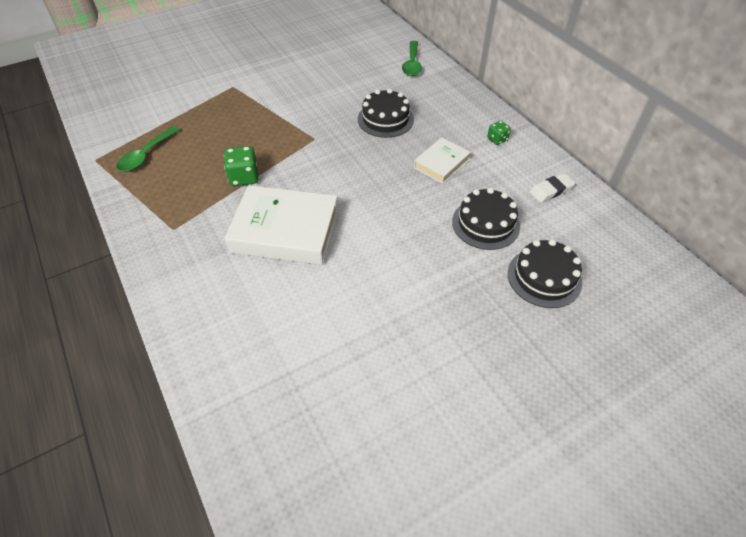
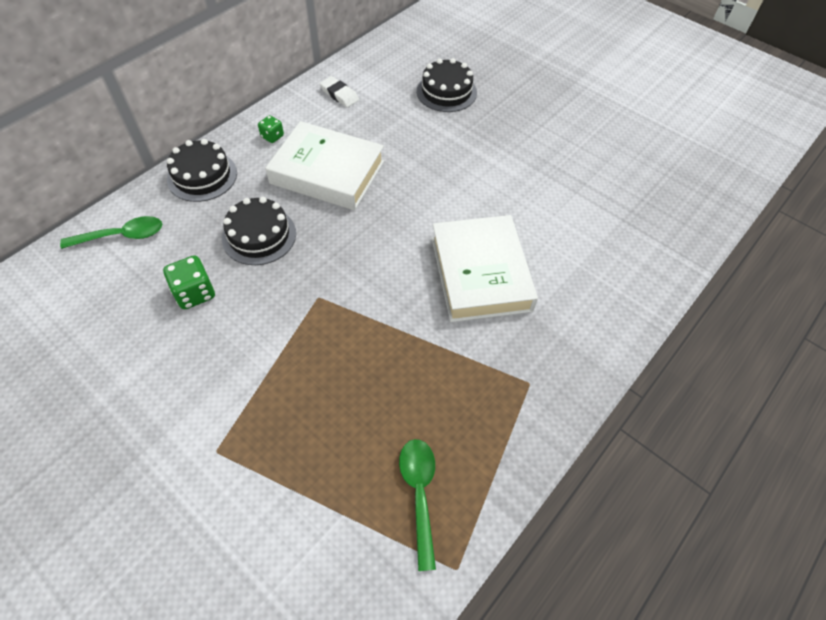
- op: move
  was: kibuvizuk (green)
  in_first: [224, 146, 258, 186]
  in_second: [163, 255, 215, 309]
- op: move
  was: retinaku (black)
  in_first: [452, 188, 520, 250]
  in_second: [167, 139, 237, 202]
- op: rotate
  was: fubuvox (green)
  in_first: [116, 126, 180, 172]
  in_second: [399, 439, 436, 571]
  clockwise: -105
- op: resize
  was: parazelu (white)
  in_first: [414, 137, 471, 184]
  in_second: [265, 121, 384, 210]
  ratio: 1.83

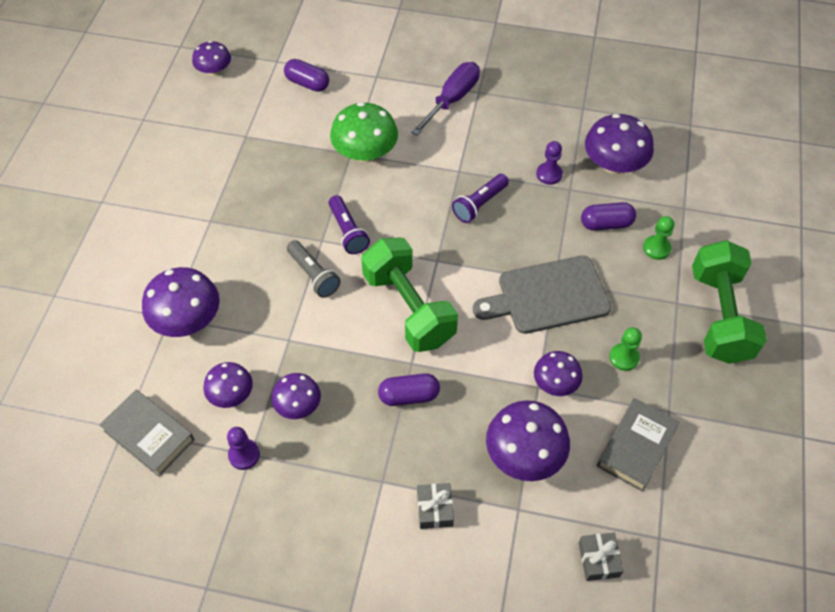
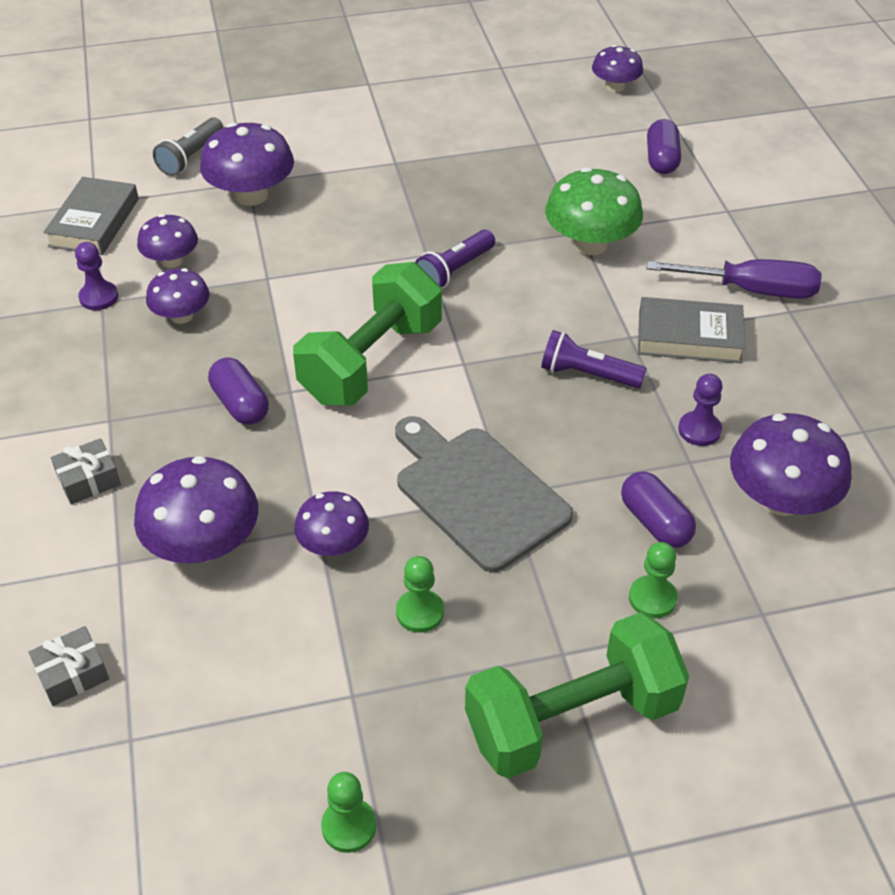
- op: insert
  now: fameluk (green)
  in_second: [321, 772, 376, 853]
- op: move
  was: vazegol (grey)
  in_first: [287, 240, 341, 298]
  in_second: [153, 117, 223, 176]
- op: move
  was: parazelu (grey)
  in_first: [597, 398, 680, 492]
  in_second: [638, 297, 745, 363]

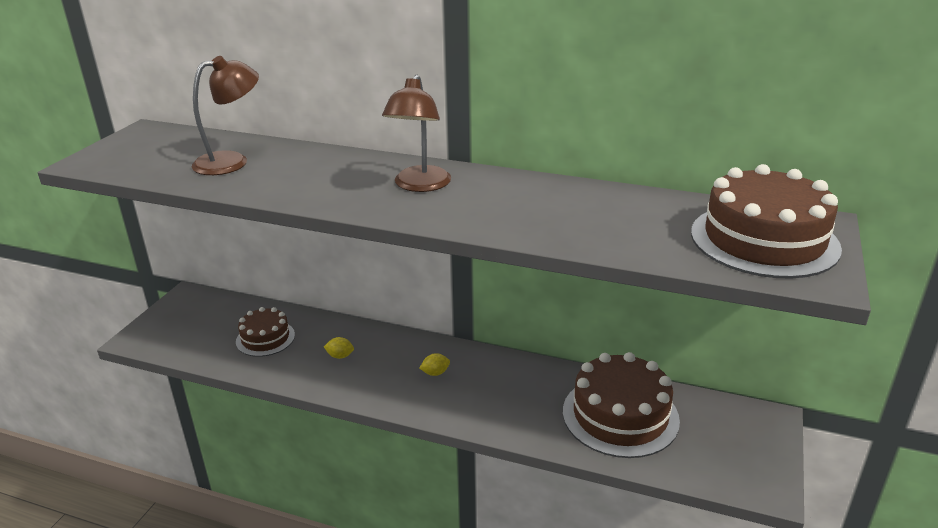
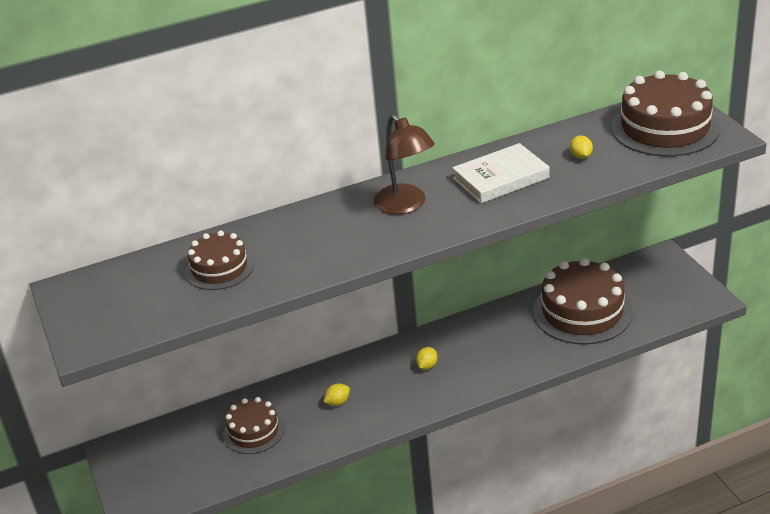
- op: insert
  now: parazelu (white)
  in_second: [452, 143, 550, 203]
- op: insert
  now: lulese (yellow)
  in_second: [570, 135, 593, 159]
- op: replace
  was: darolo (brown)
  now: retinaku (brown)
  in_first: [192, 56, 259, 175]
  in_second: [185, 231, 254, 290]

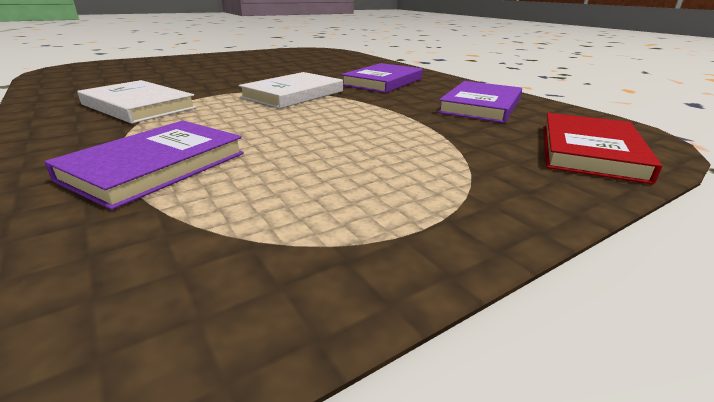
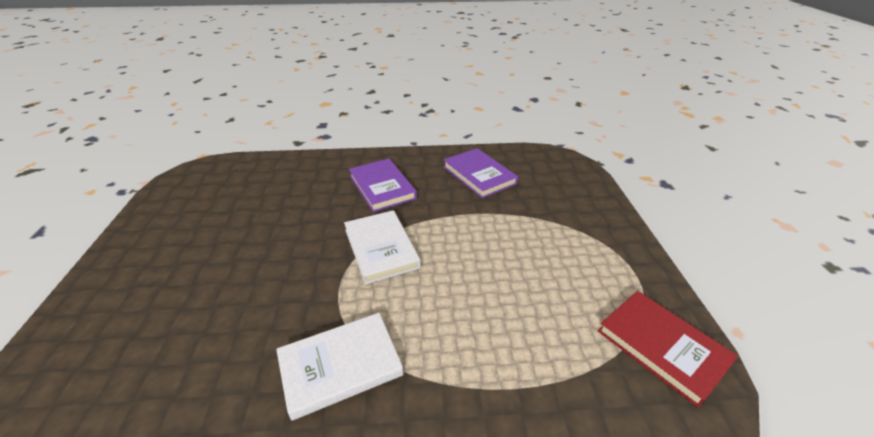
- op: delete
  was: parazelu (purple)
  in_first: [44, 121, 244, 210]
- op: move
  was: parazelu (red)
  in_first: [543, 113, 662, 184]
  in_second: [598, 291, 738, 408]

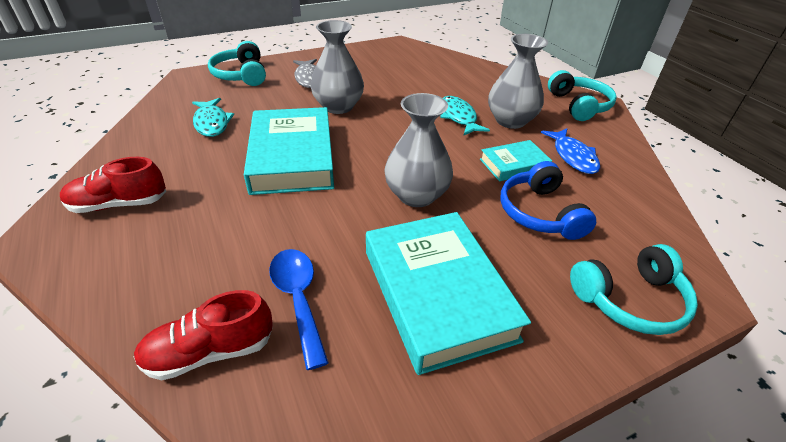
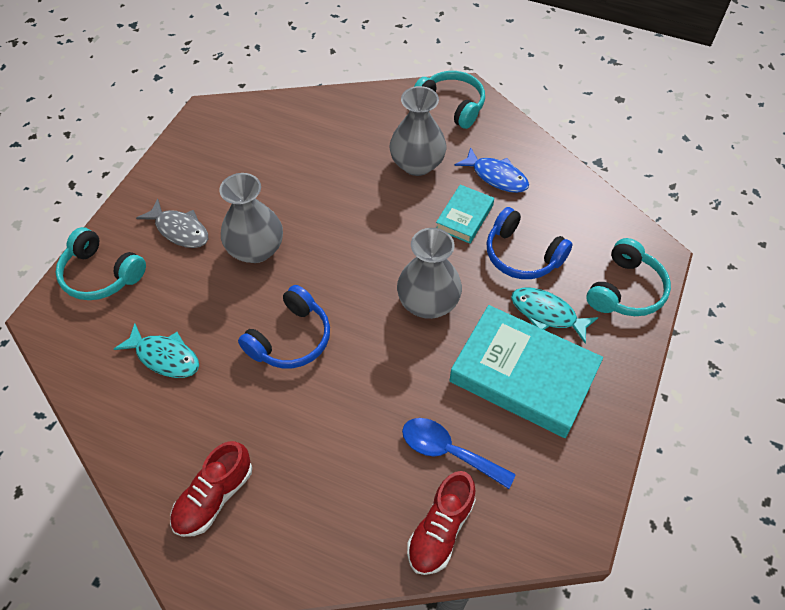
- op: move
  was: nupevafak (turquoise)
  in_first: [440, 96, 490, 135]
  in_second: [511, 287, 598, 344]
- op: replace
  was: parazelu (turquoise)
  now: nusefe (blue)
  in_first: [244, 107, 334, 195]
  in_second: [238, 285, 330, 368]

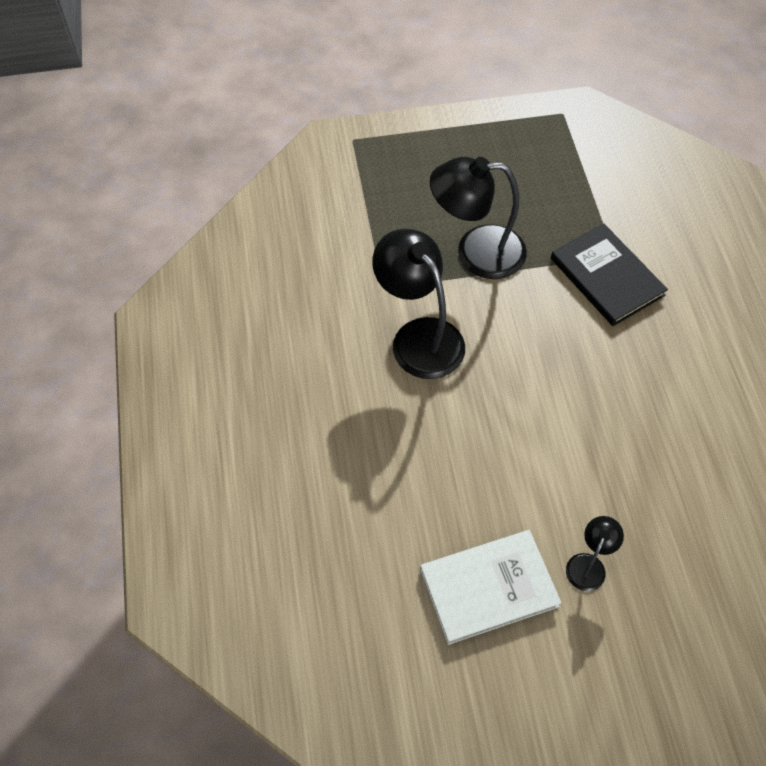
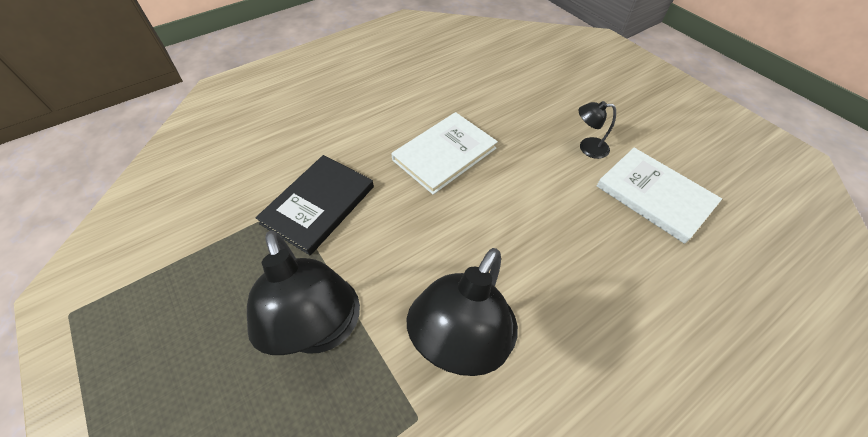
- op: insert
  now: parazelu (white)
  in_second: [391, 112, 498, 195]

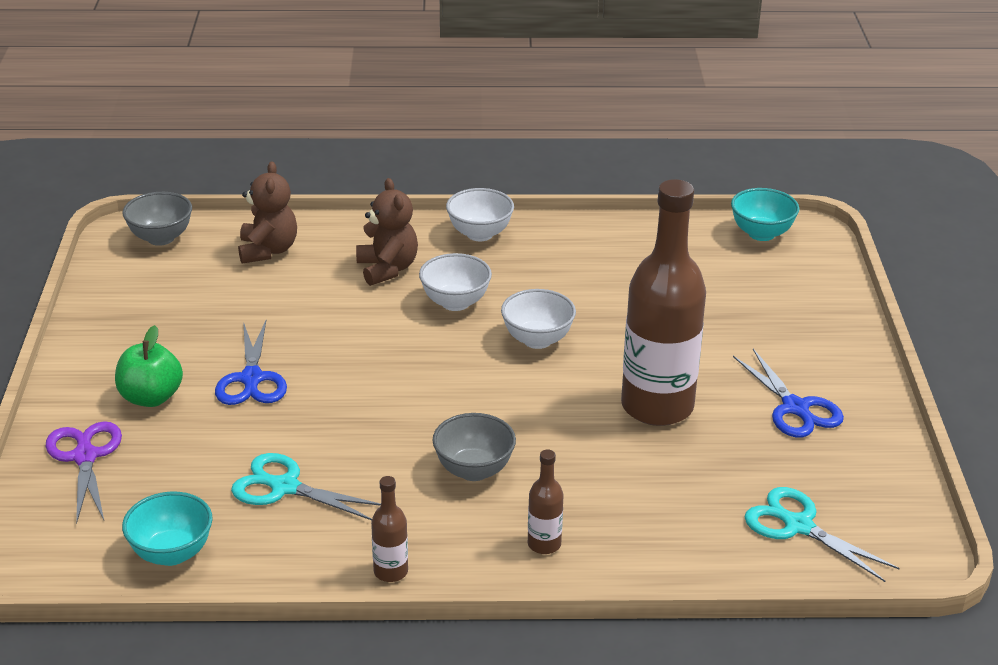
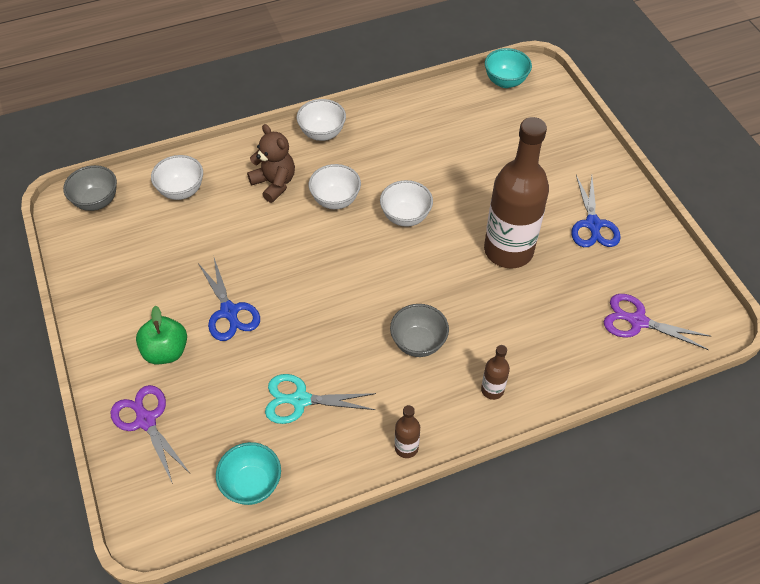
- op: replace
  was: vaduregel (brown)
  now: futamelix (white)
  in_first: [238, 161, 297, 264]
  in_second: [151, 155, 203, 200]
- op: recolor
  was: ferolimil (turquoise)
  now: ferolimil (purple)
  in_first: [745, 487, 900, 582]
  in_second: [604, 294, 711, 350]
- op: rotate
  was: ferolimil (blue)
  in_first: [733, 349, 844, 437]
  in_second: [571, 175, 621, 247]
  clockwise: 45

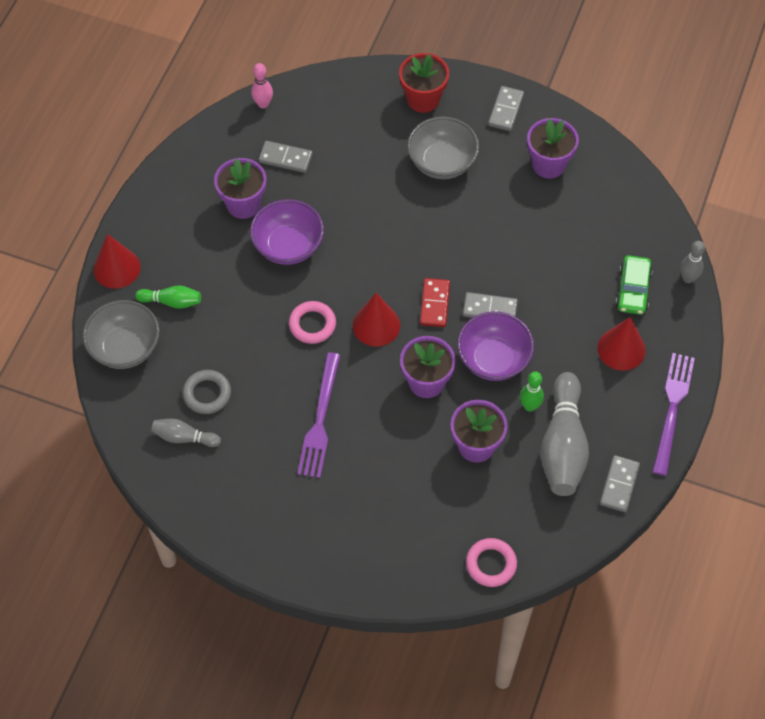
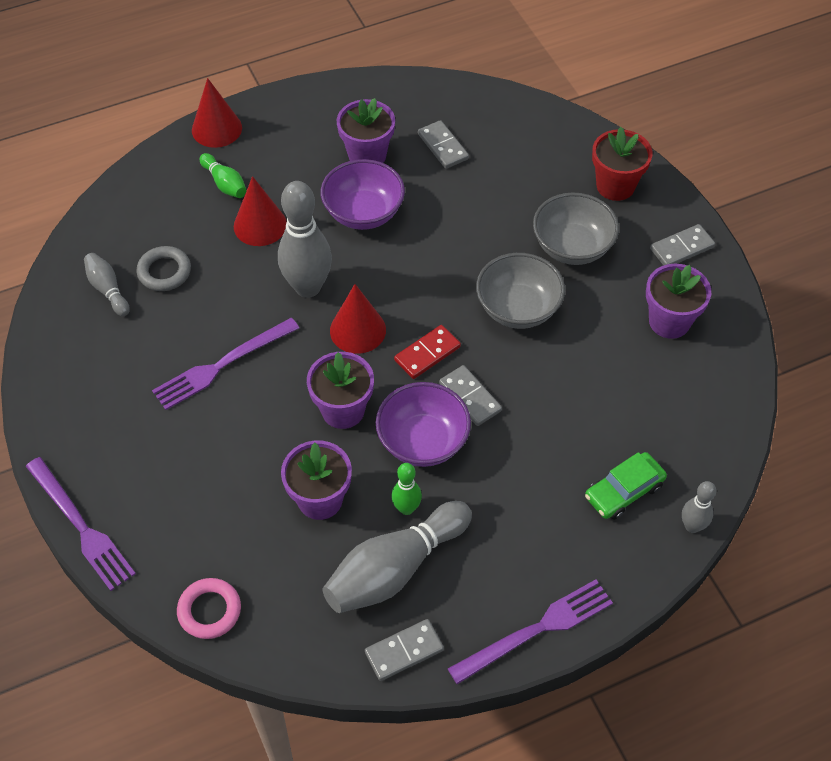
- op: delete
  was: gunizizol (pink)
  in_first: [251, 63, 273, 108]
- op: insert
  now: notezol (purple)
  in_second: [26, 457, 136, 591]
- op: move
  was: futamelix (grey)
  in_first: [83, 300, 160, 369]
  in_second: [476, 253, 565, 329]
- op: move
  was: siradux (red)
  in_first: [597, 317, 646, 371]
  in_second: [234, 176, 287, 246]
- op: replace
  was: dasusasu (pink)
  now: gunizizol (grey)
  in_first: [289, 301, 336, 344]
  in_second: [278, 181, 332, 298]

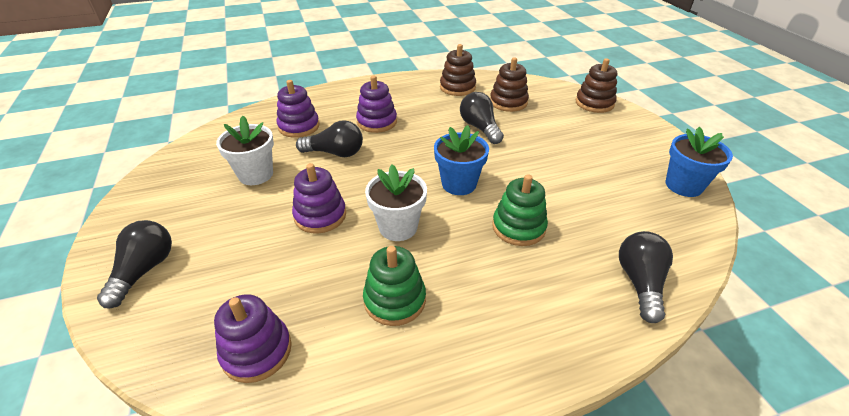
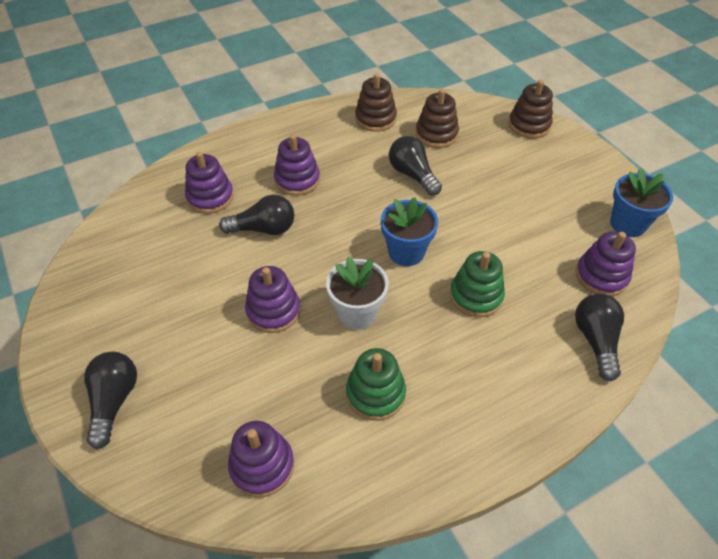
- op: delete
  was: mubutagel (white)
  in_first: [216, 116, 274, 185]
- op: insert
  now: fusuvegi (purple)
  in_second: [575, 232, 636, 296]

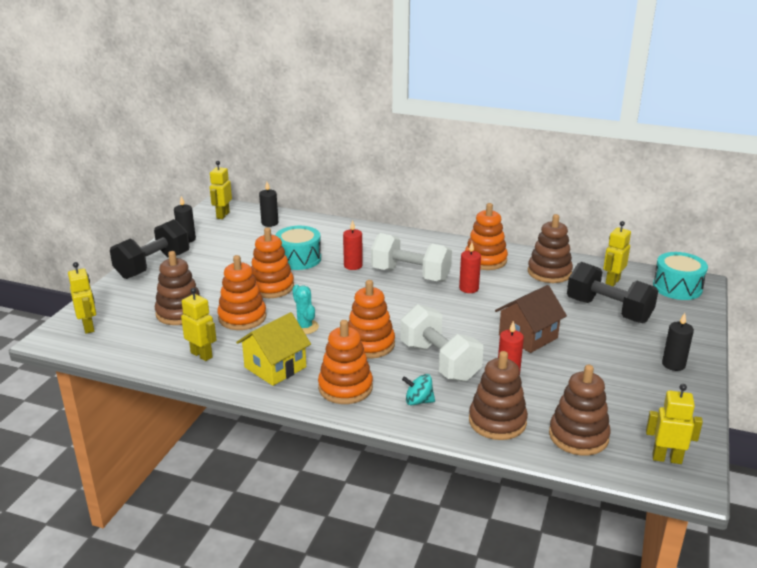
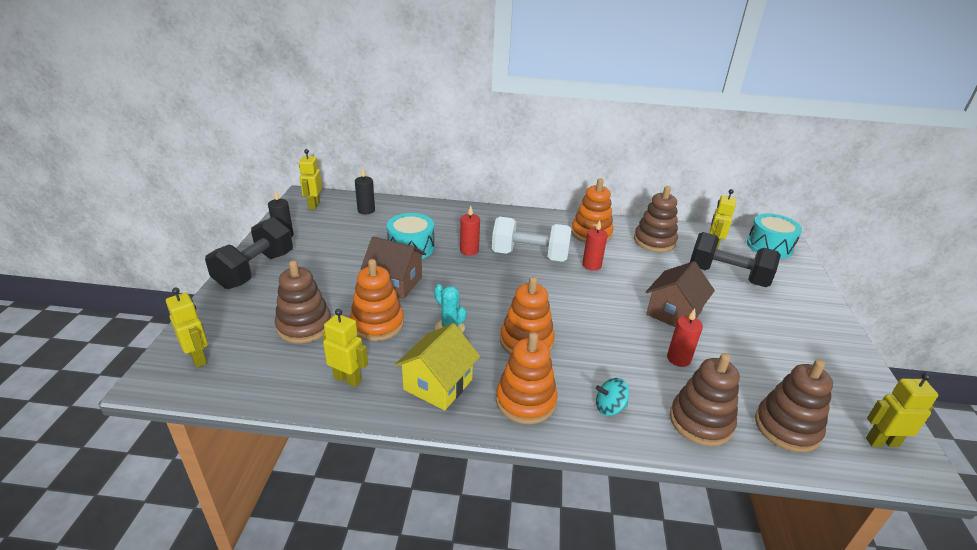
- op: delete
  was: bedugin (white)
  in_first: [400, 304, 483, 382]
- op: delete
  was: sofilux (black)
  in_first: [662, 313, 694, 371]
- op: replace
  was: fusuvegi (orange)
  now: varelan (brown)
  in_first: [251, 227, 294, 298]
  in_second: [361, 236, 426, 299]

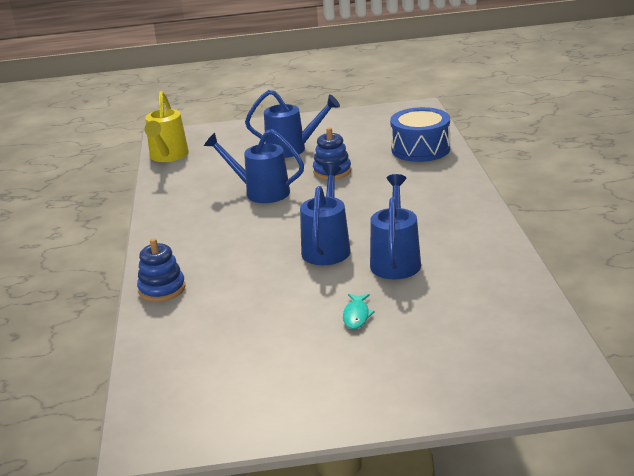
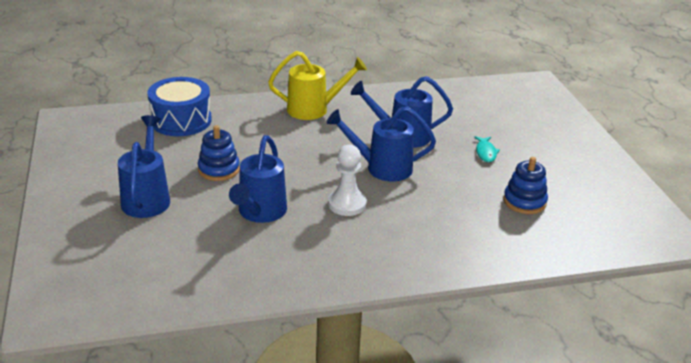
- op: insert
  now: fameluk (white)
  in_second: [328, 145, 367, 216]
- op: move
  was: fusuvegi (blue)
  in_first: [137, 238, 185, 302]
  in_second: [503, 157, 548, 214]
- op: move
  was: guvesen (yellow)
  in_first: [145, 91, 189, 162]
  in_second: [268, 51, 367, 120]
- op: rotate
  was: nupevafak (turquoise)
  in_first: [343, 294, 375, 329]
  in_second: [474, 136, 500, 162]
  clockwise: 90

